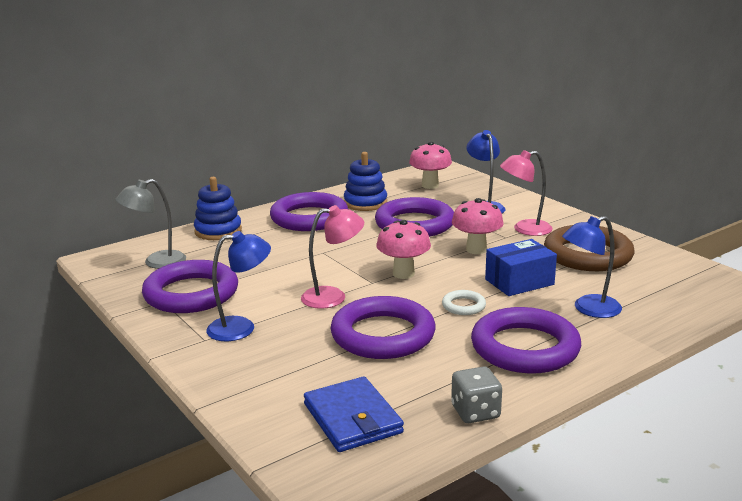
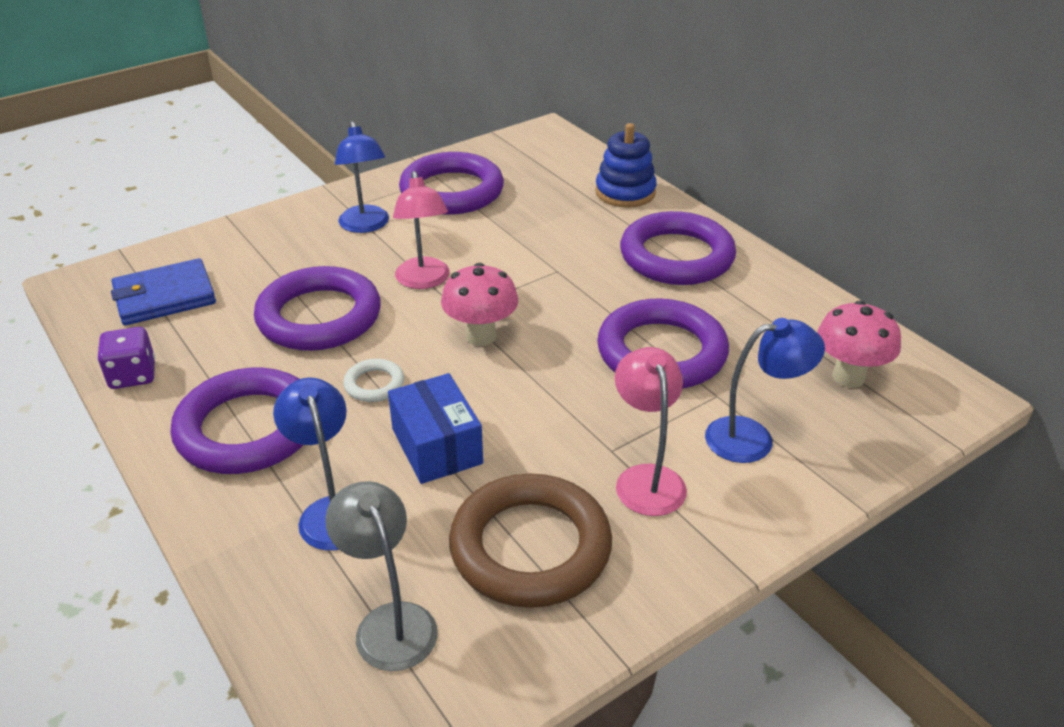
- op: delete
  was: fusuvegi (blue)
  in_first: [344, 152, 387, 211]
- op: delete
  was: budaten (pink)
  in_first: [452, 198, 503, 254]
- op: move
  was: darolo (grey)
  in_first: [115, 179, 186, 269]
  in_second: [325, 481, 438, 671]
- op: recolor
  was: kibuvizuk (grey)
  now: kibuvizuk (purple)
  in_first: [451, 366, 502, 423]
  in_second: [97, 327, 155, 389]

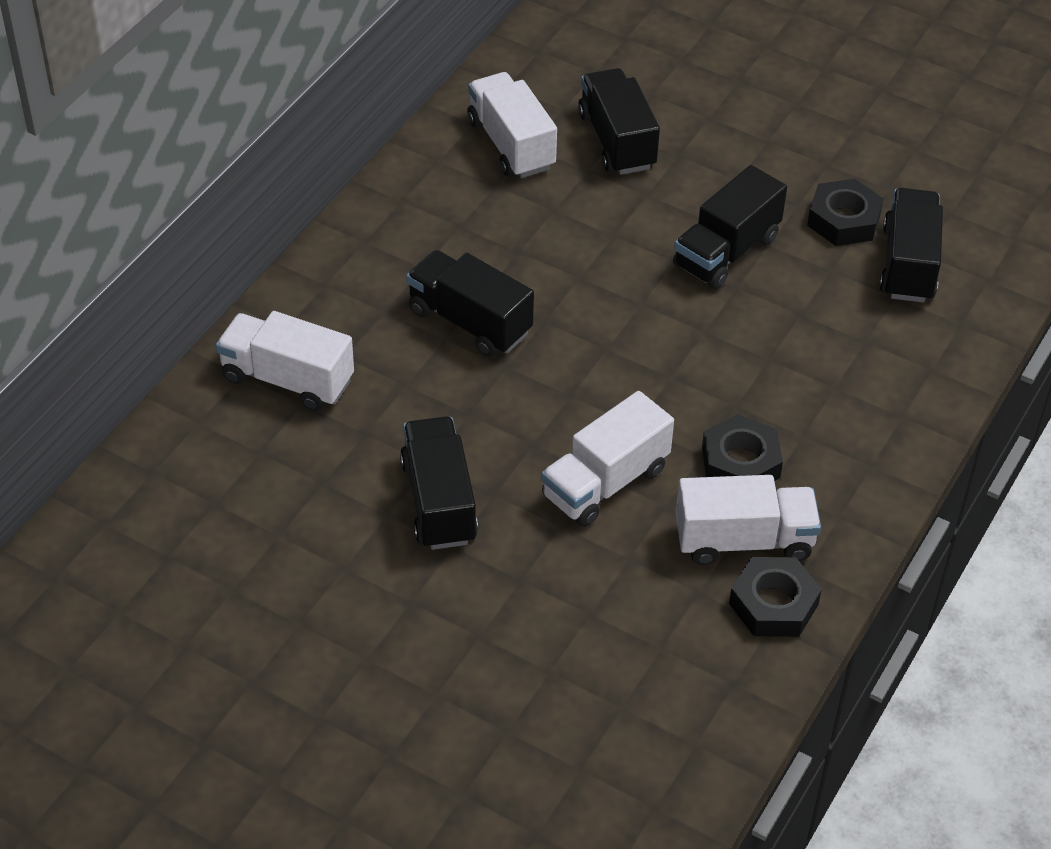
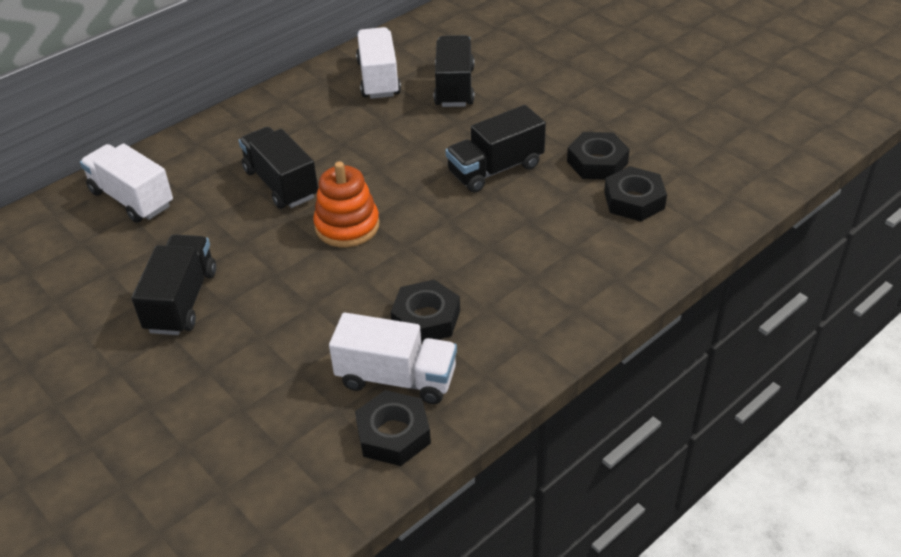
- op: delete
  was: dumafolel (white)
  in_first: [541, 391, 674, 527]
- op: insert
  now: fusuvegi (orange)
  in_second: [313, 161, 380, 247]
- op: replace
  was: dumafolel (black)
  now: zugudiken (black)
  in_first: [879, 188, 943, 302]
  in_second: [604, 166, 667, 222]

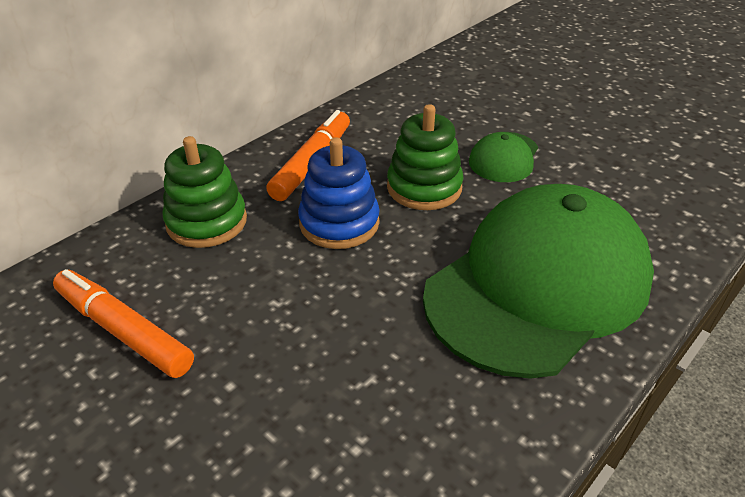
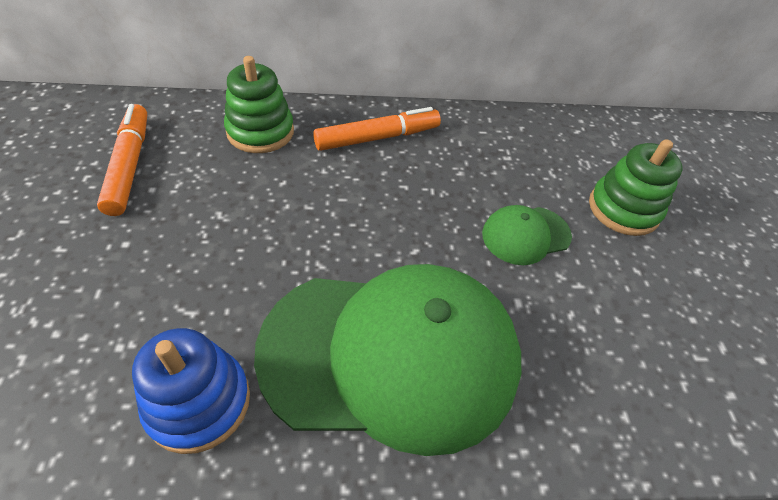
- op: move
  was: fusuvegi (blue)
  in_first: [298, 137, 380, 249]
  in_second: [132, 328, 250, 454]
- op: move
  was: fusuvegi (green)
  in_first: [387, 104, 464, 210]
  in_second: [589, 139, 683, 236]

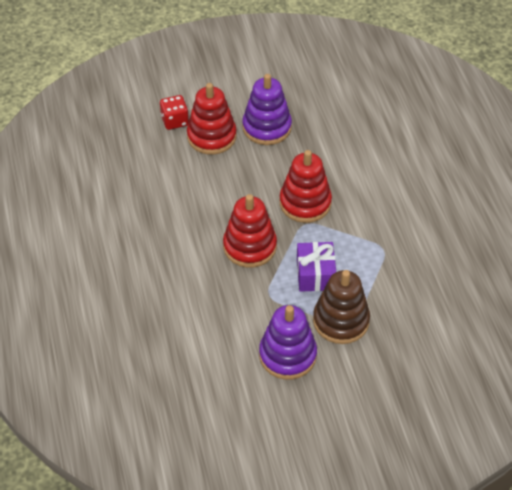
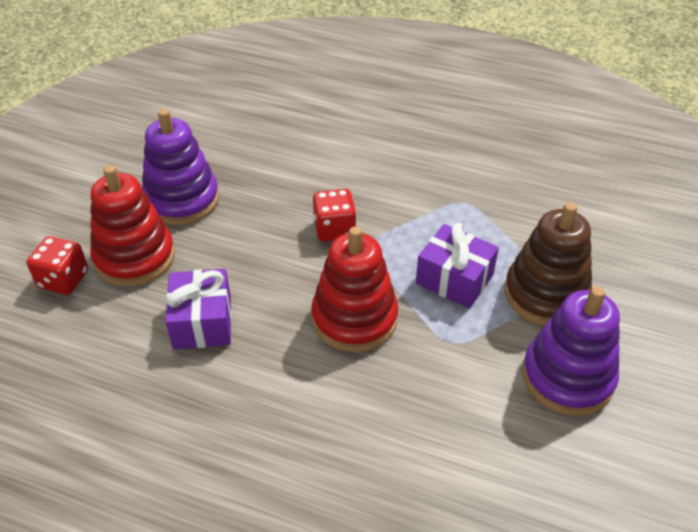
- op: insert
  now: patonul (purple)
  in_second: [166, 269, 231, 349]
- op: replace
  was: fusuvegi (red)
  now: kibuvizuk (red)
  in_first: [280, 150, 332, 223]
  in_second: [313, 189, 356, 242]

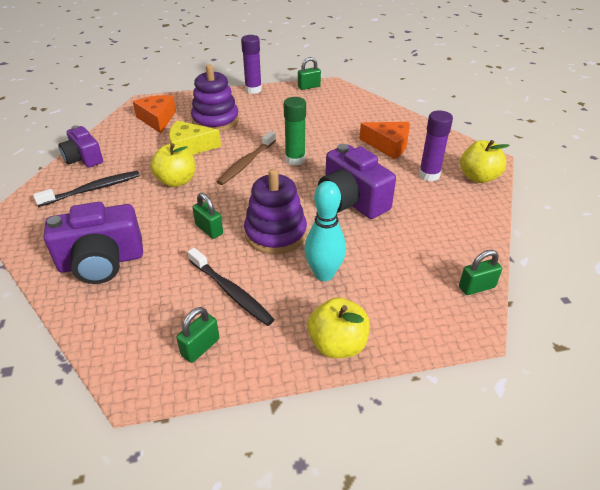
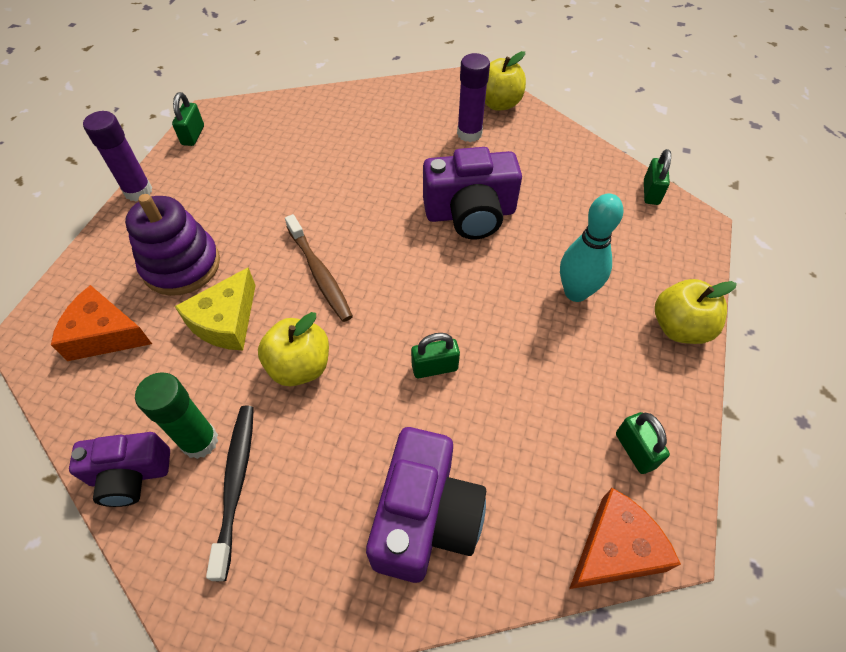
- op: delete
  was: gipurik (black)
  in_first: [188, 248, 275, 326]
- op: delete
  was: fusuvegi (purple)
  in_first: [244, 169, 307, 254]
- op: move
  was: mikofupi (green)
  in_first: [284, 97, 306, 166]
  in_second: [135, 372, 218, 459]
- op: move
  was: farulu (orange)
  in_first: [359, 122, 410, 159]
  in_second: [569, 488, 681, 589]

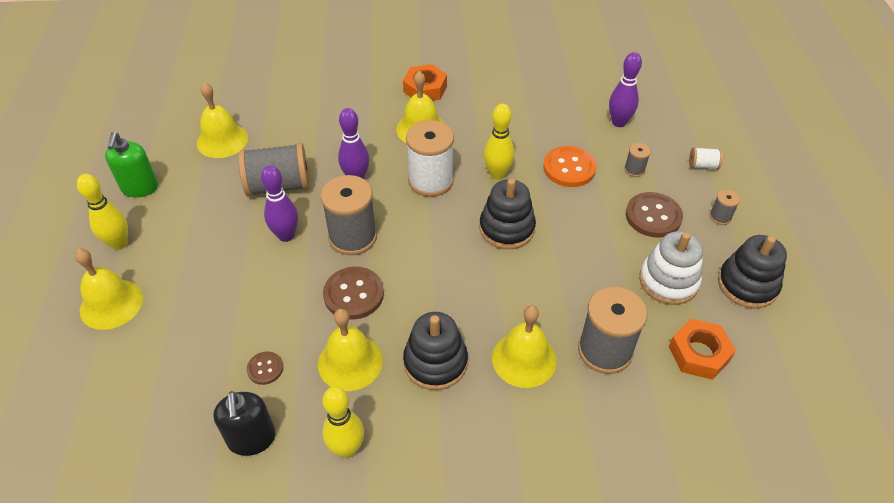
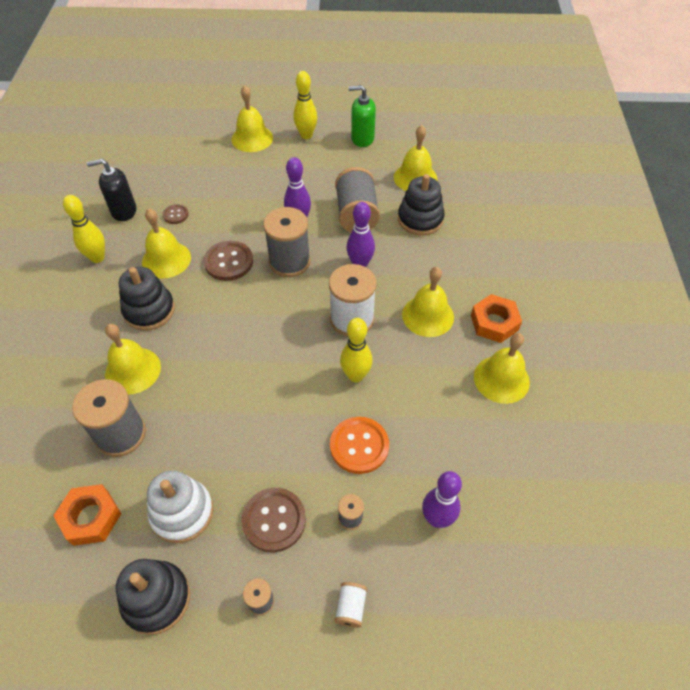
- op: insert
  now: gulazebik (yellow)
  in_second: [474, 333, 530, 404]
- op: move
  was: fusuvegi (black)
  in_first: [480, 178, 536, 249]
  in_second: [398, 174, 444, 236]

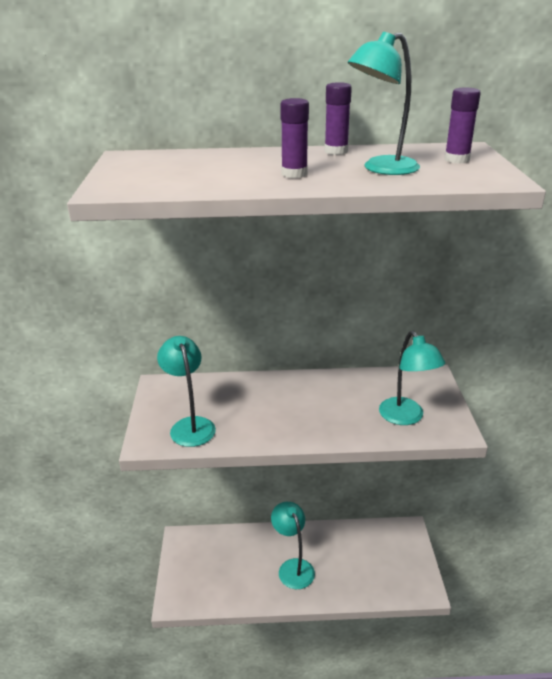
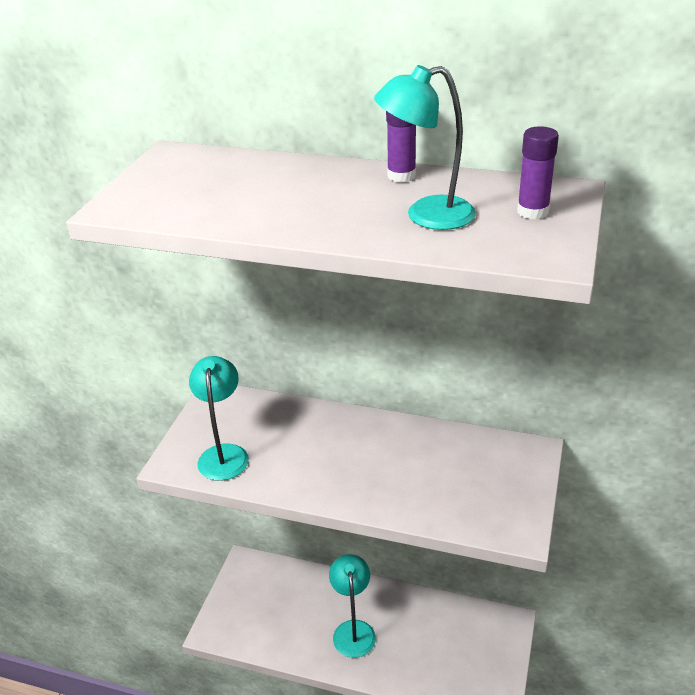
- op: delete
  was: mikofupi (purple)
  in_first: [280, 98, 309, 178]
- op: delete
  was: darolo (turquoise)
  in_first: [379, 331, 445, 425]

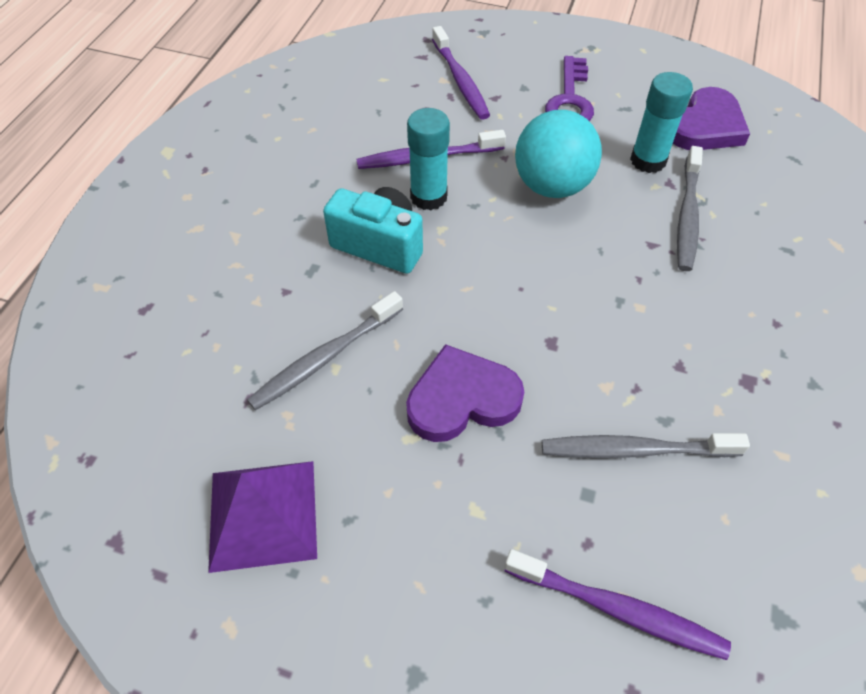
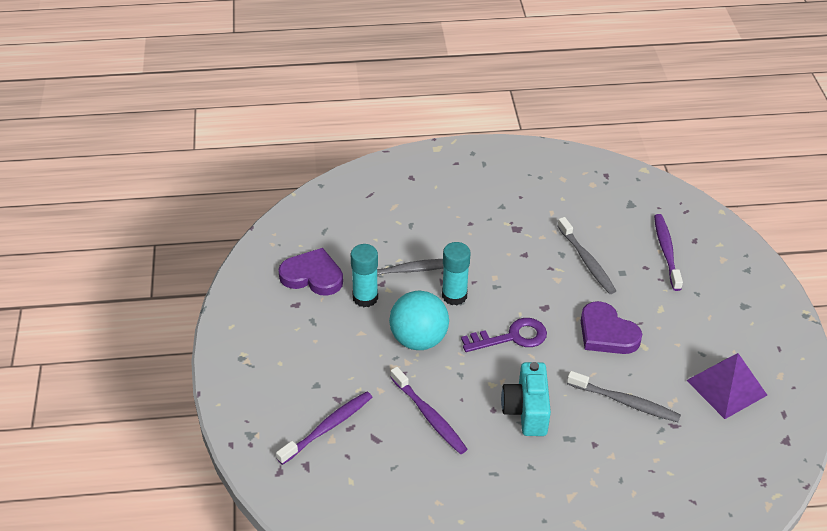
- op: move
  was: mikofupi (turquoise)
  in_first: [407, 108, 450, 210]
  in_second: [442, 242, 470, 306]
- op: move
  was: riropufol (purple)
  in_first: [545, 56, 594, 121]
  in_second: [461, 318, 547, 352]

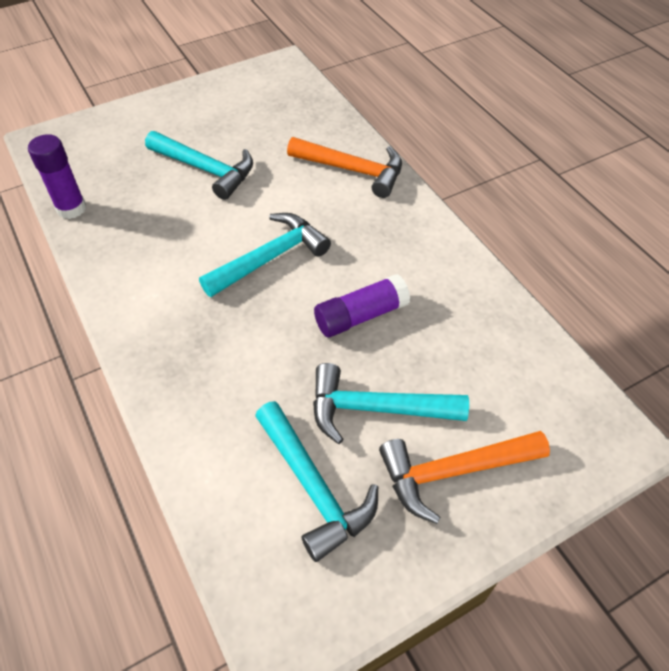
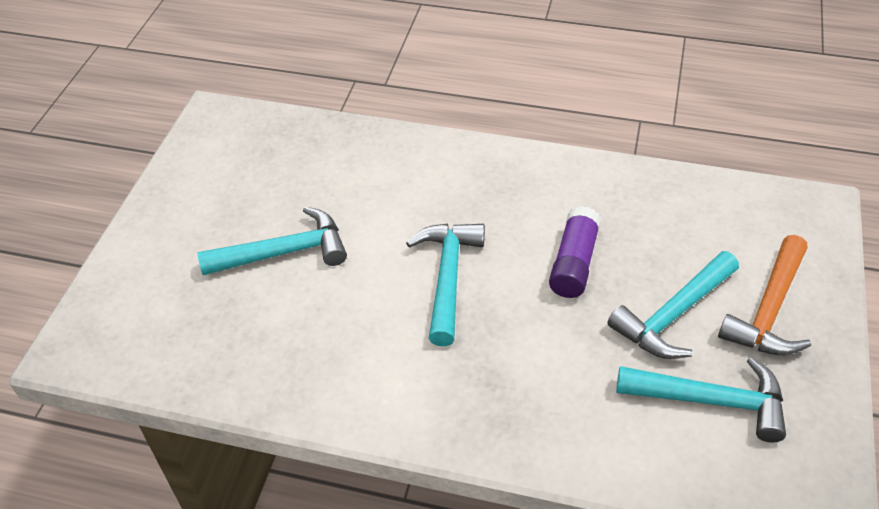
- op: delete
  was: mikofupi (purple)
  in_first: [28, 134, 86, 219]
- op: delete
  was: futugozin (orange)
  in_first: [287, 137, 402, 198]

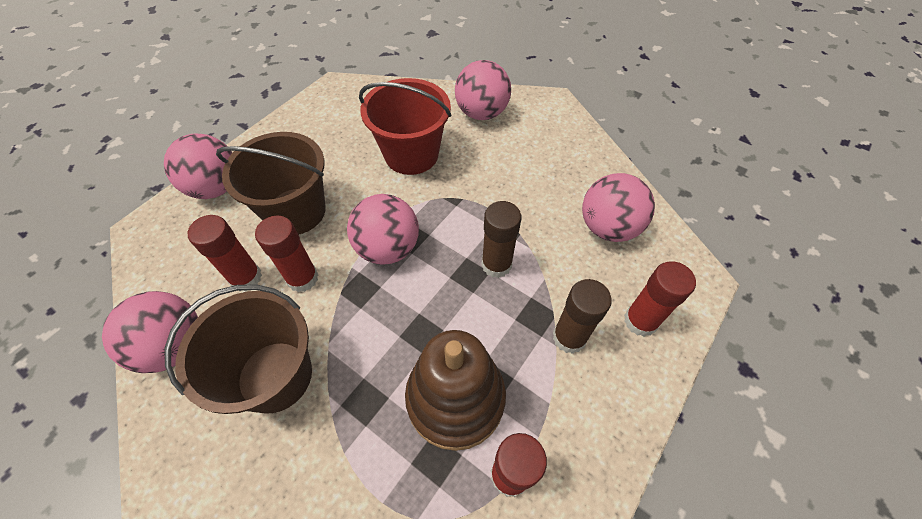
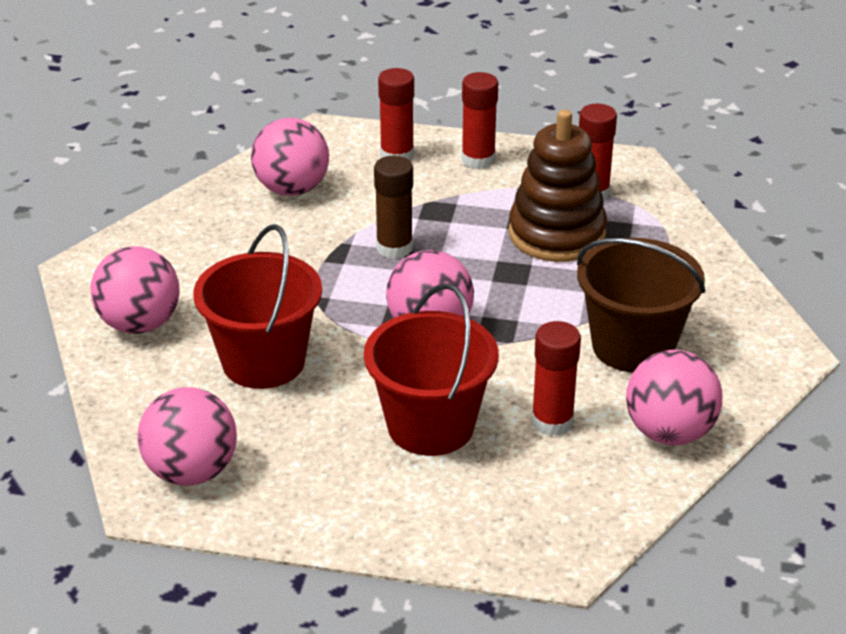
- op: delete
  was: mikofupi (brown)
  in_first: [553, 279, 612, 354]
- op: move
  was: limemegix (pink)
  in_first: [164, 134, 233, 199]
  in_second: [137, 387, 237, 486]
- op: move
  was: mikofupi (red)
  in_first: [255, 216, 319, 292]
  in_second: [461, 72, 498, 169]
- op: recolor
  was: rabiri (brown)
  now: rabiri (red)
  in_first: [216, 132, 326, 234]
  in_second: [364, 283, 499, 456]

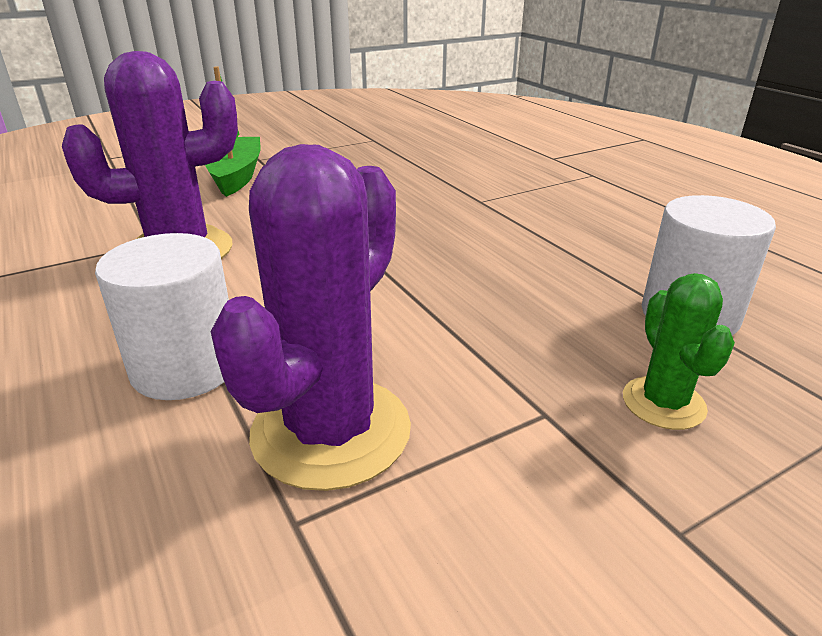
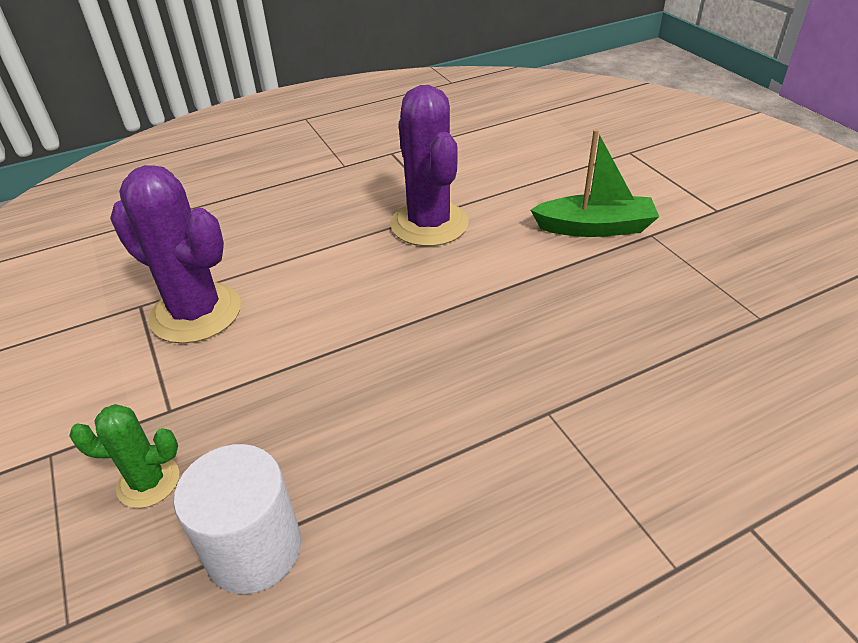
- op: delete
  was: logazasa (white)
  in_first: [95, 233, 229, 400]

